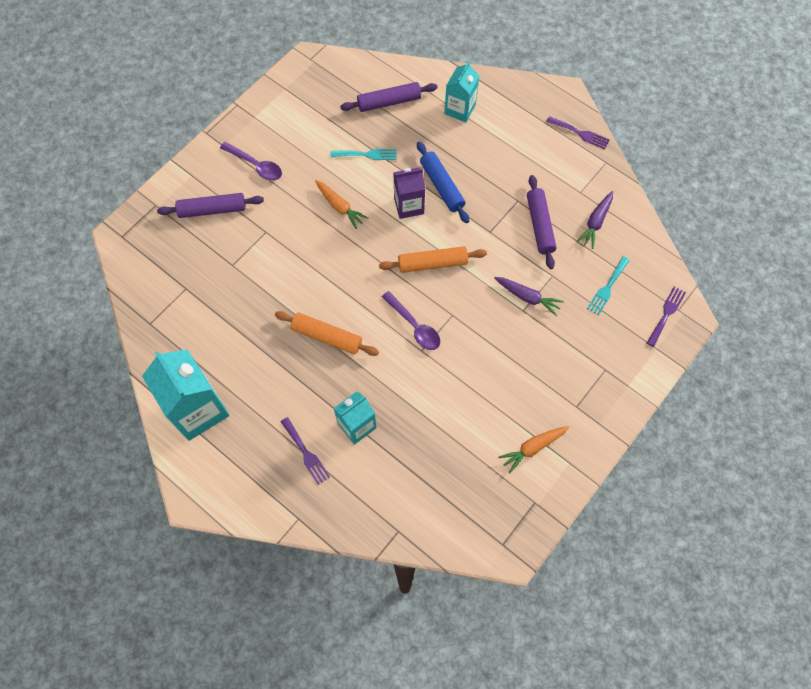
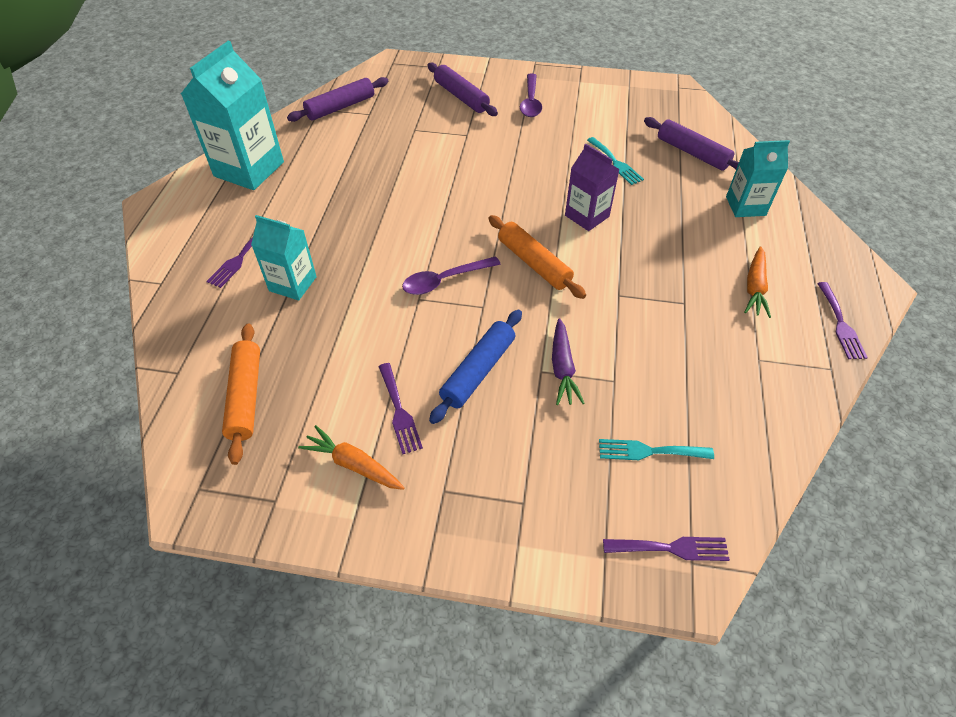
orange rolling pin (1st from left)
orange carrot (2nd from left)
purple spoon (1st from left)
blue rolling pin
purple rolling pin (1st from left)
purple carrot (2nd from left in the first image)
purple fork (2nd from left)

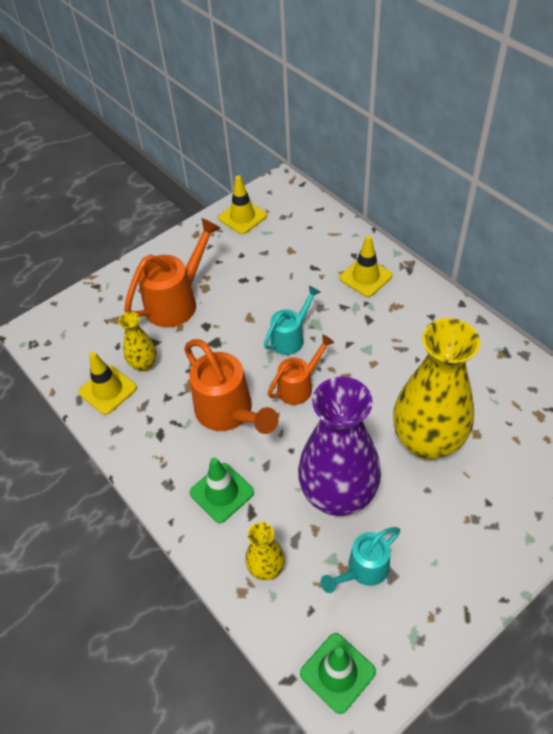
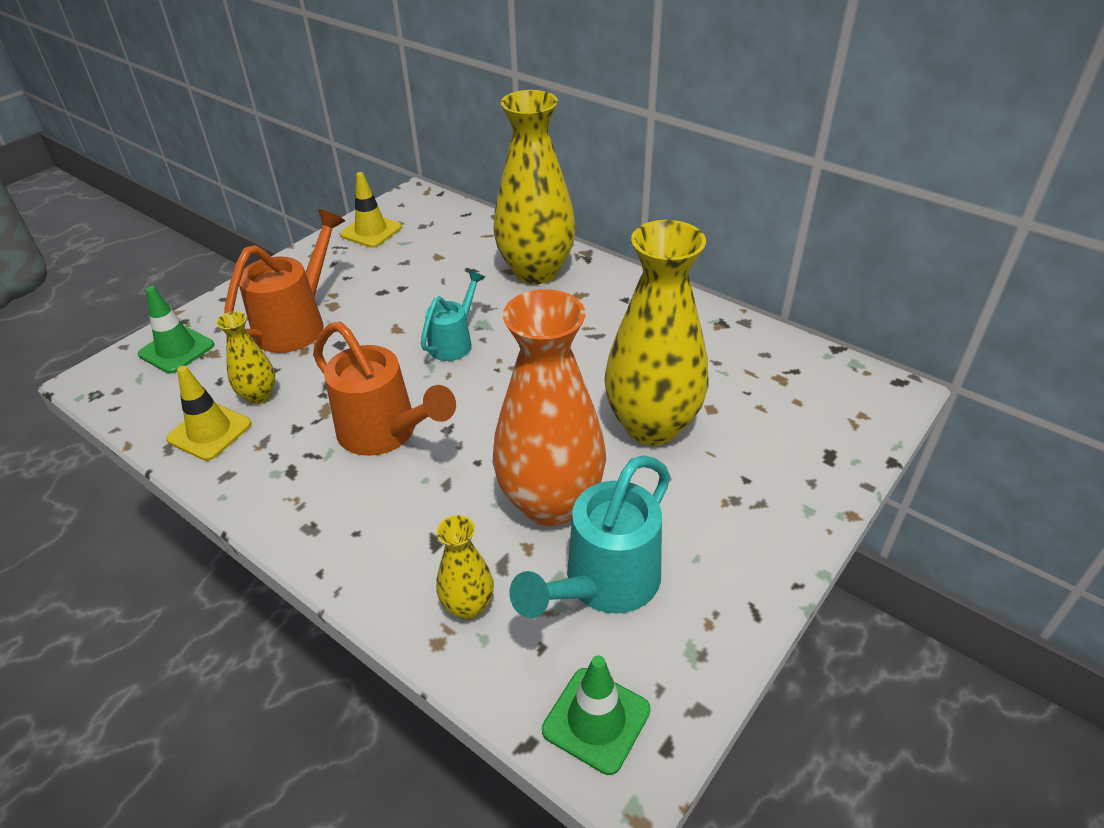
green traffic cone (1st from left)
orange watering can (3rd from left in the first image)
orange vase
turquoise watering can (2nd from left)
yellow vase (3rd from left)

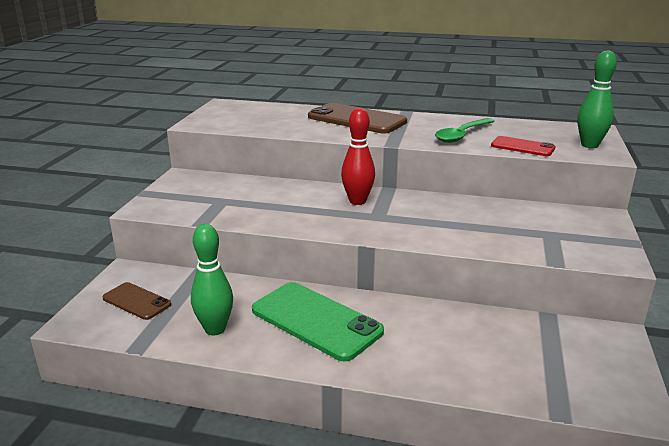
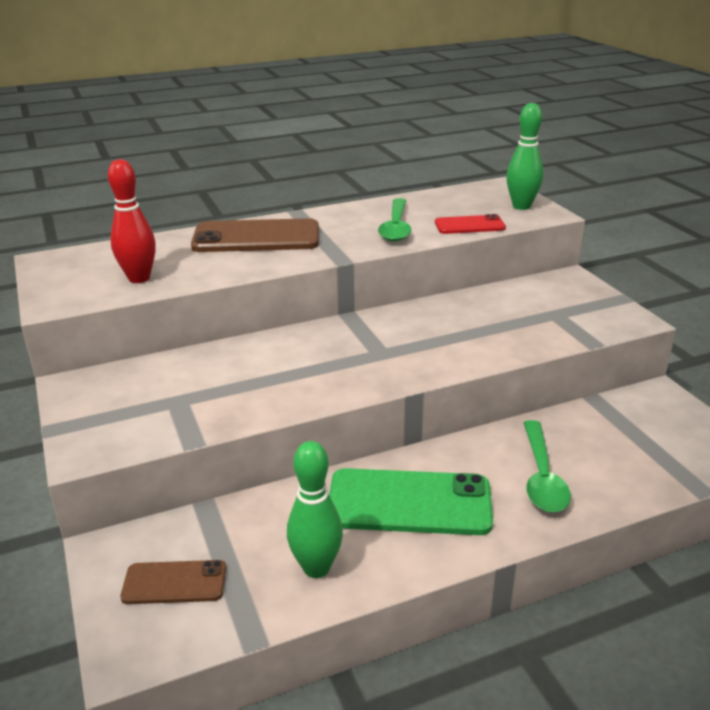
red bowling pin
green spoon (2nd from left)

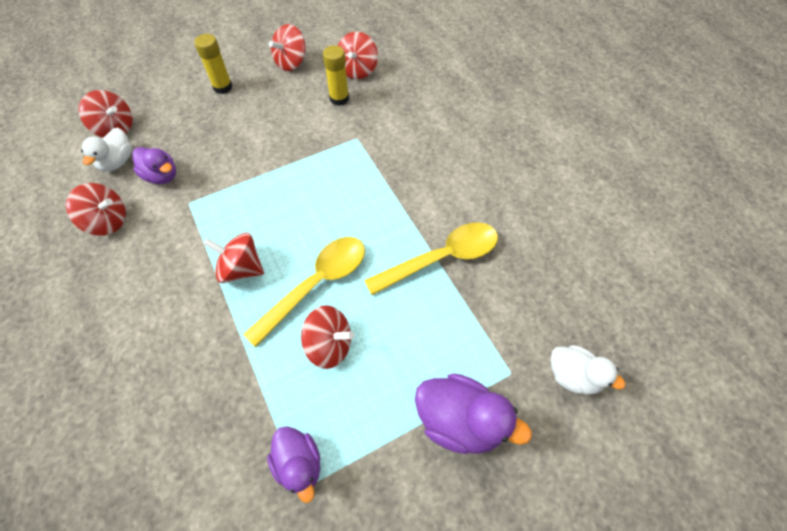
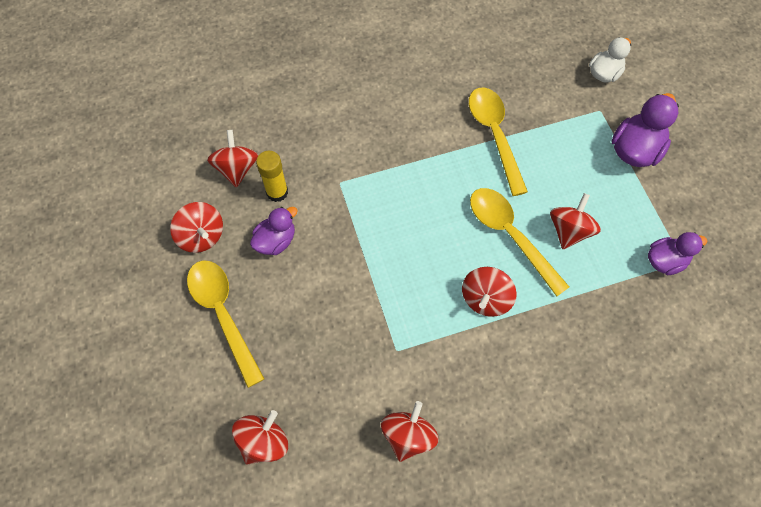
white duck (1st from left in the first image)
purple duck (1st from left)
yellow spoon (1st from left)
red spinning top (2nd from left)

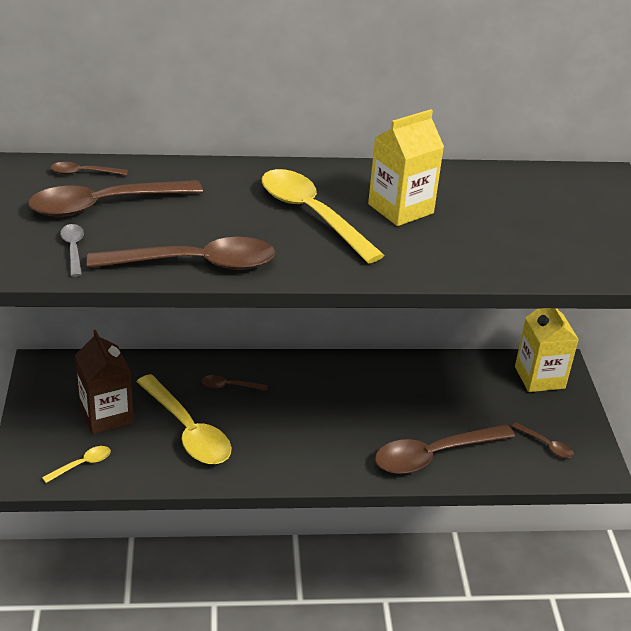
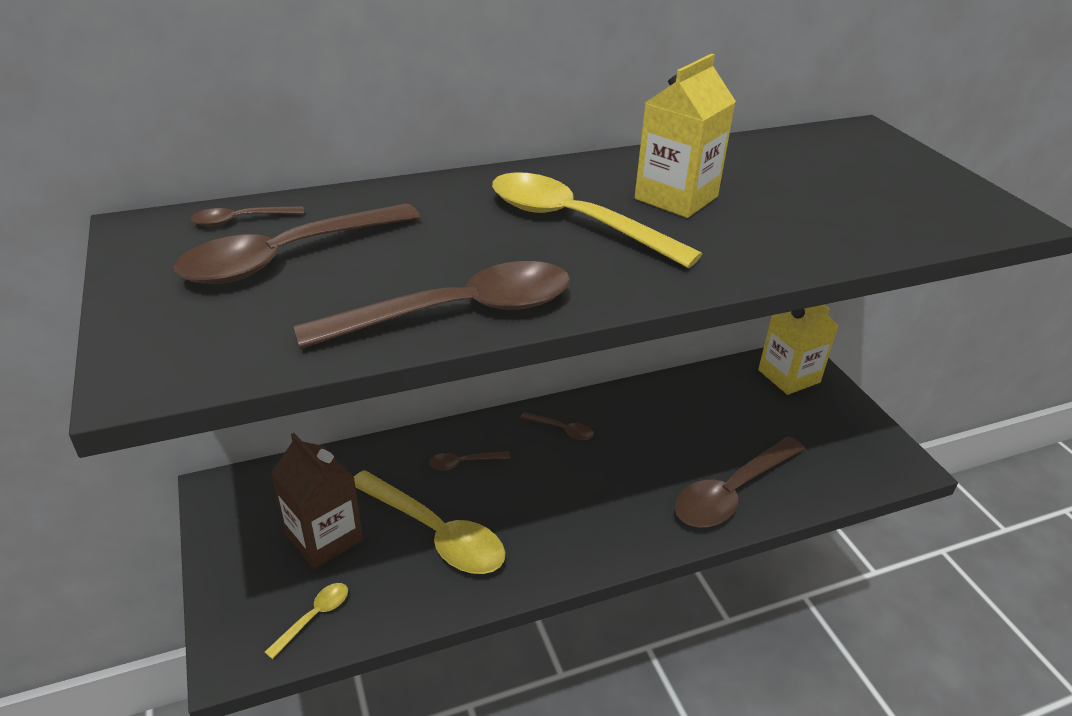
grey spoon
brown spoon (5th from left)

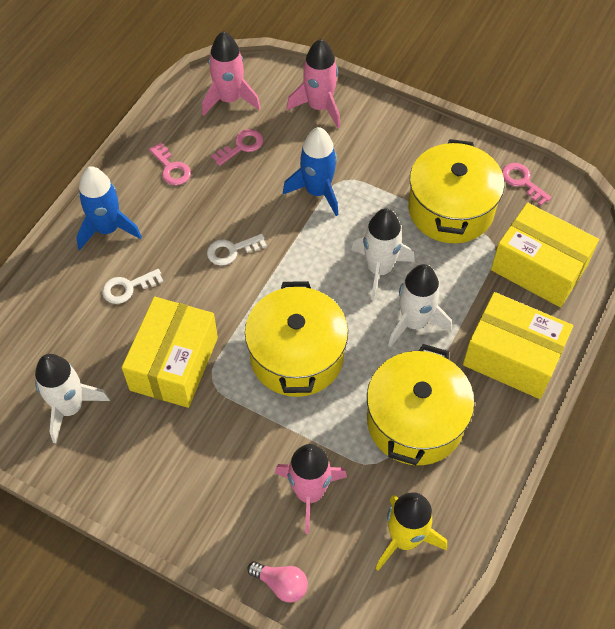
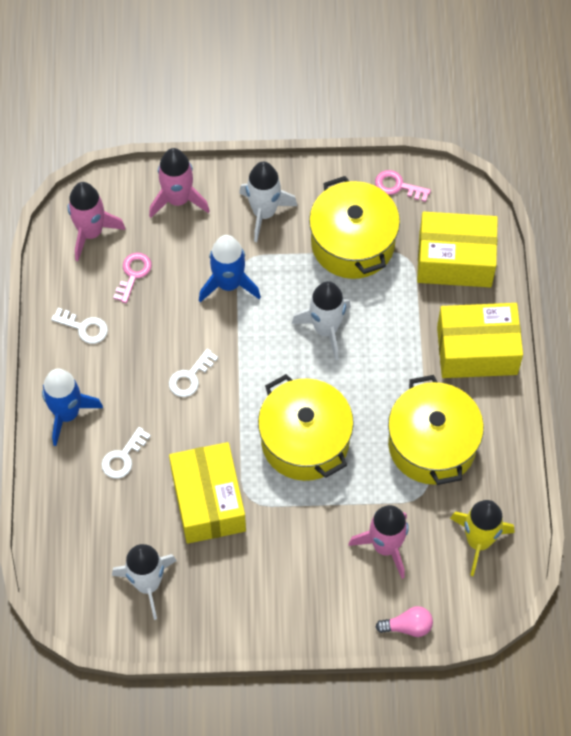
white key (1st from left)
white rocket (2nd from left)

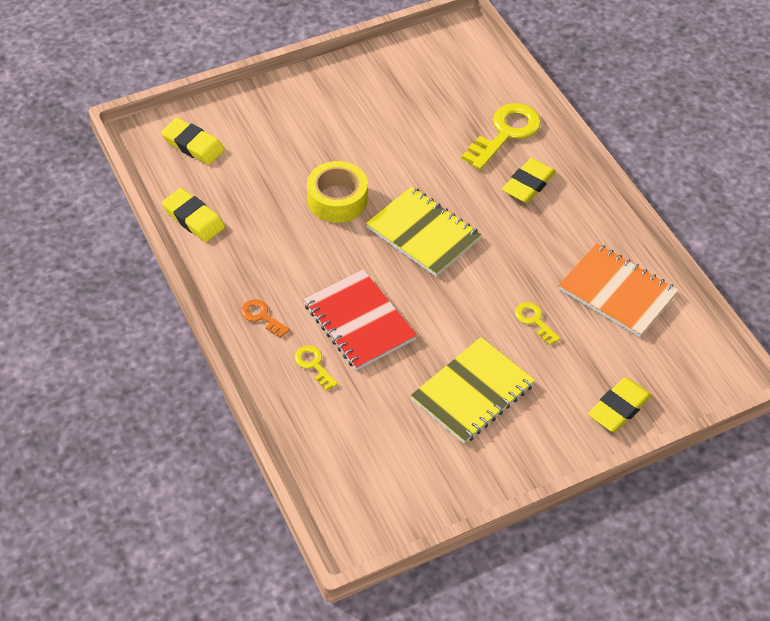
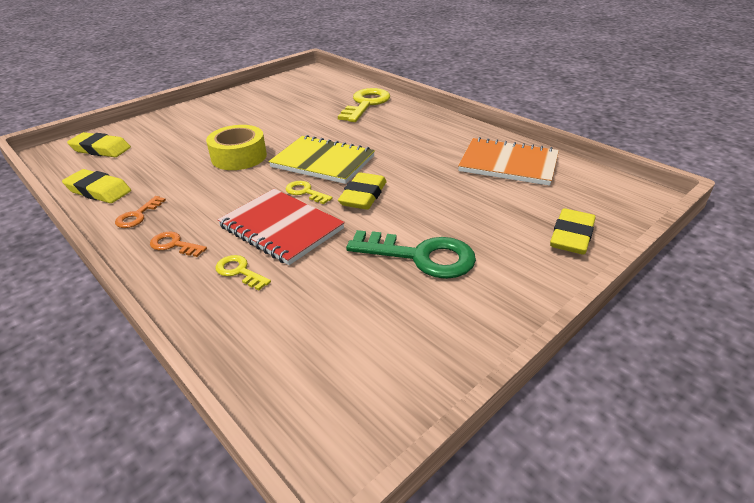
green key
yellow eraser (3rd from left)
yellow key (2nd from left)
orange key (1st from left)

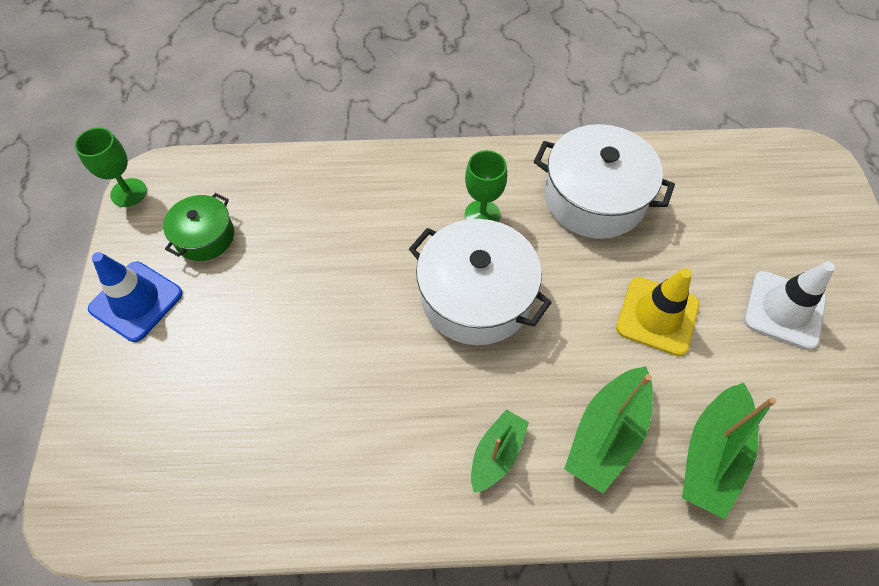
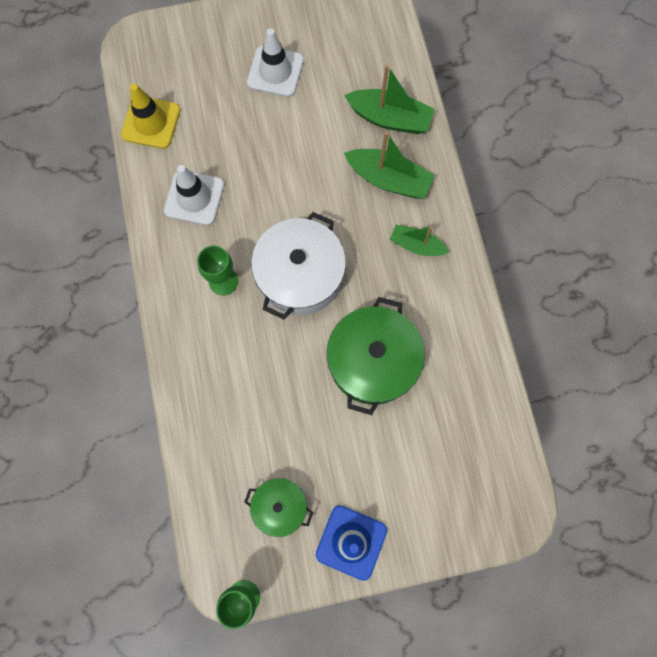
white traffic cone (1st from left)
yellow traffic cone
green pot (2nd from left)

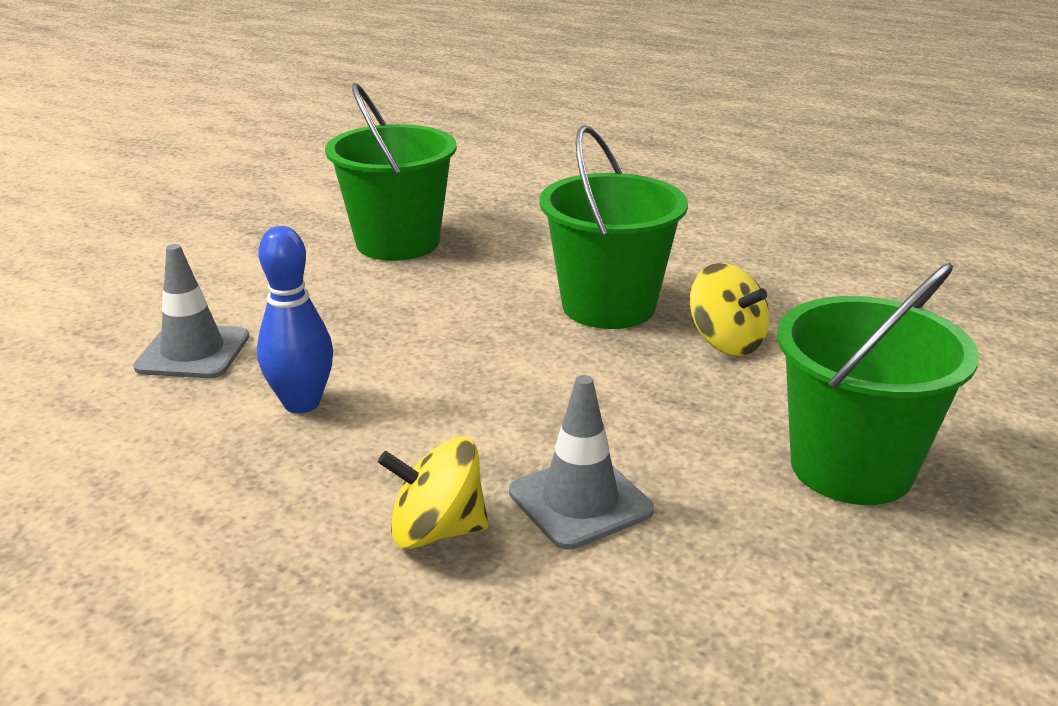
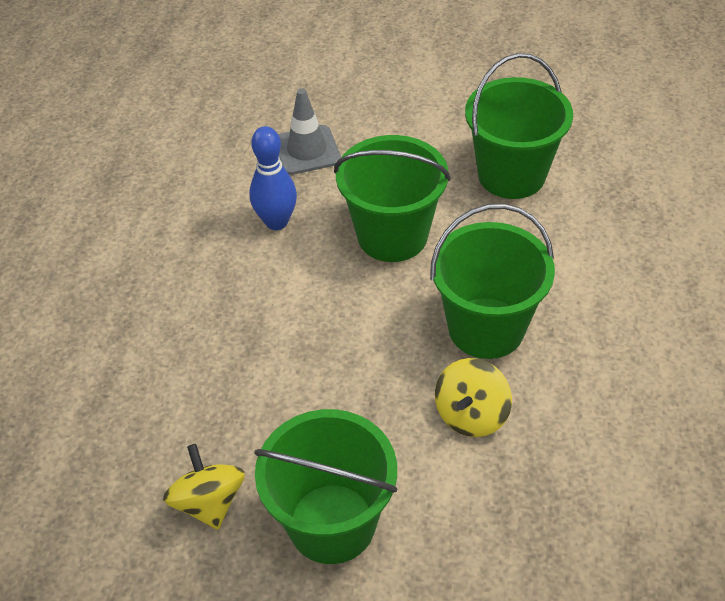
yellow spinning top (1st from left)
grey traffic cone (2nd from left in the first image)
green bucket (2nd from left)

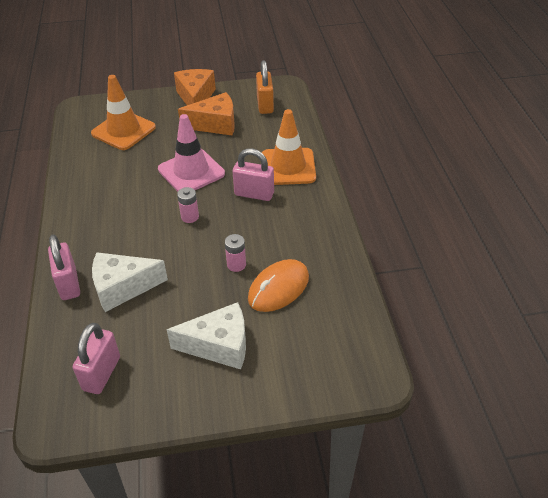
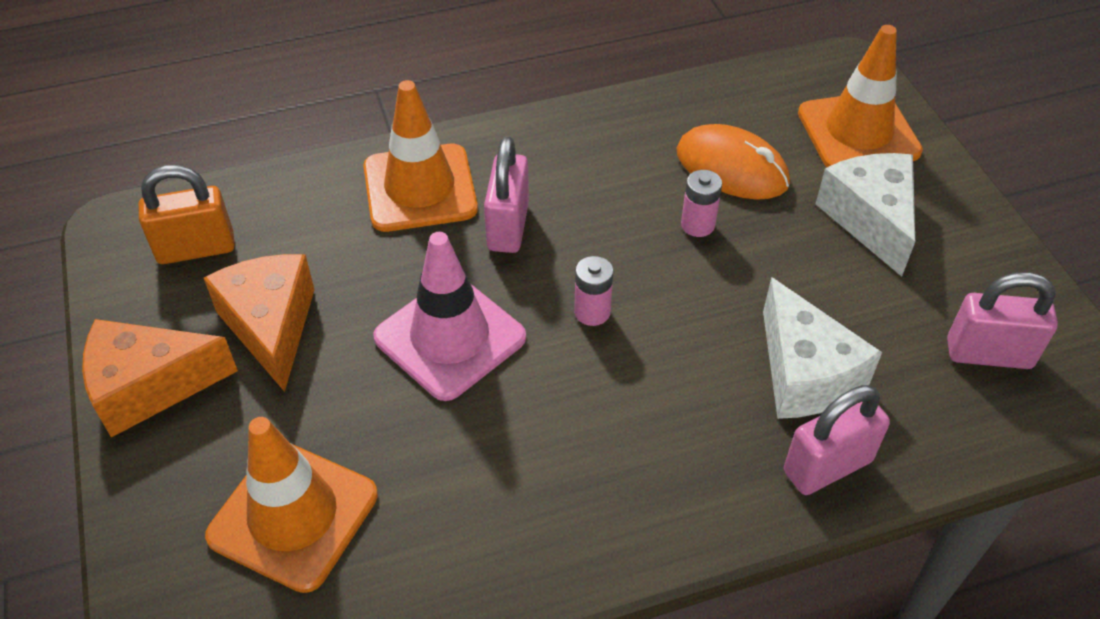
orange traffic cone (3rd from left)

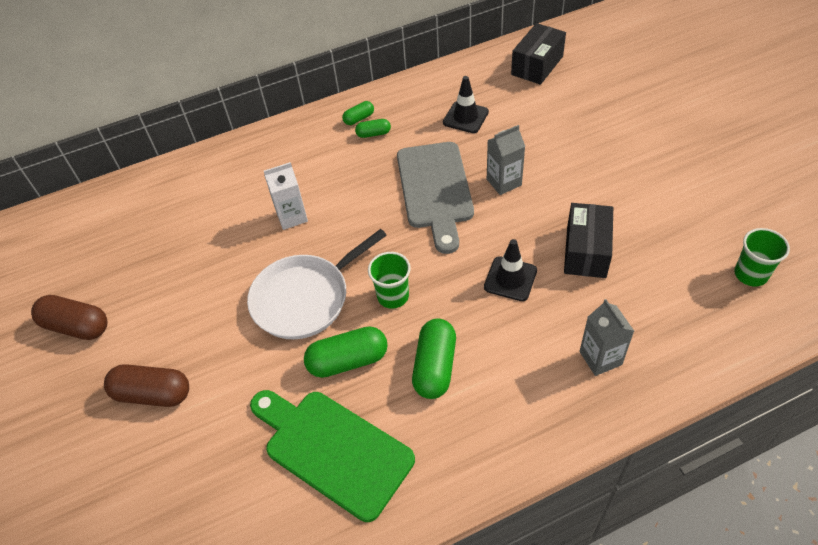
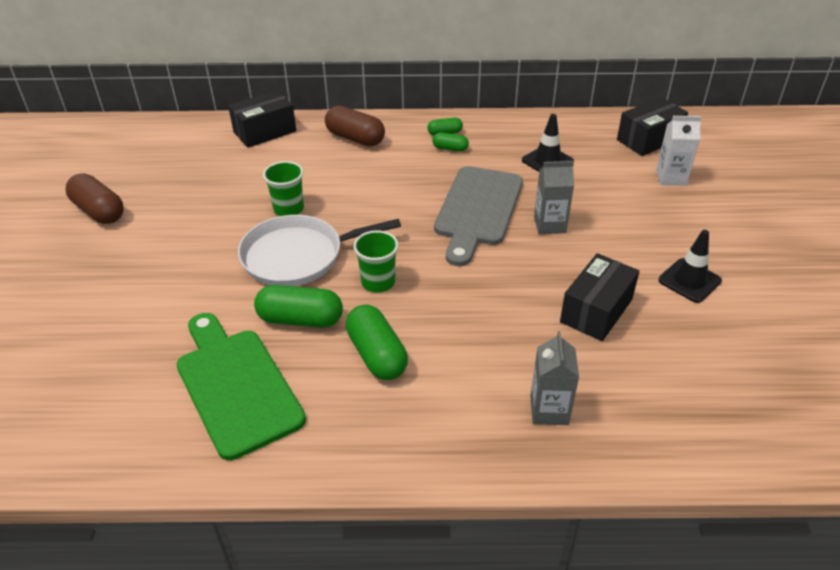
brown capsule (2nd from left)
white carton
green capsule (2nd from left)
black traffic cone (2nd from left)
green cup (1st from left)
black box (1st from left)

